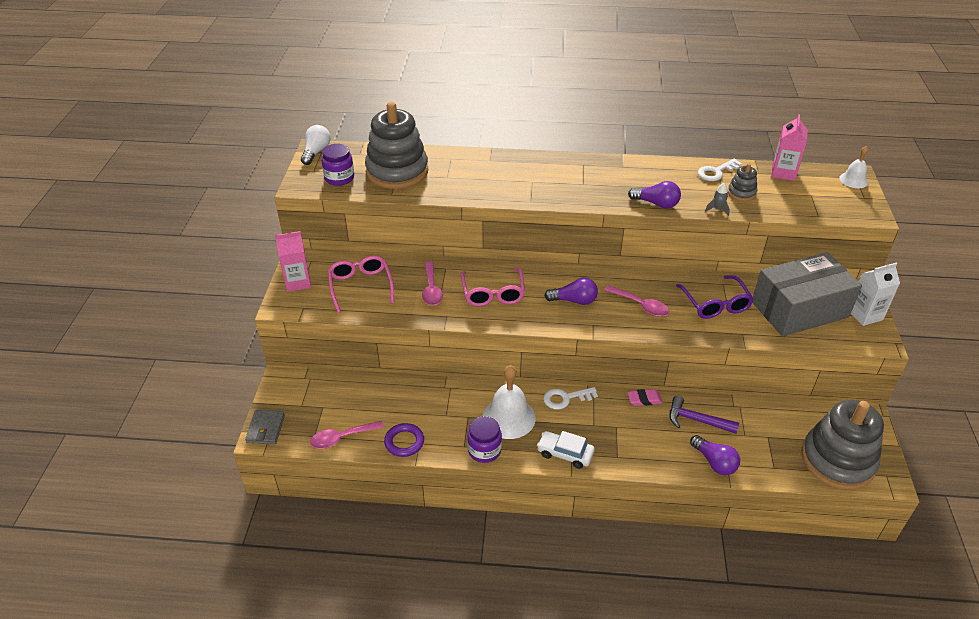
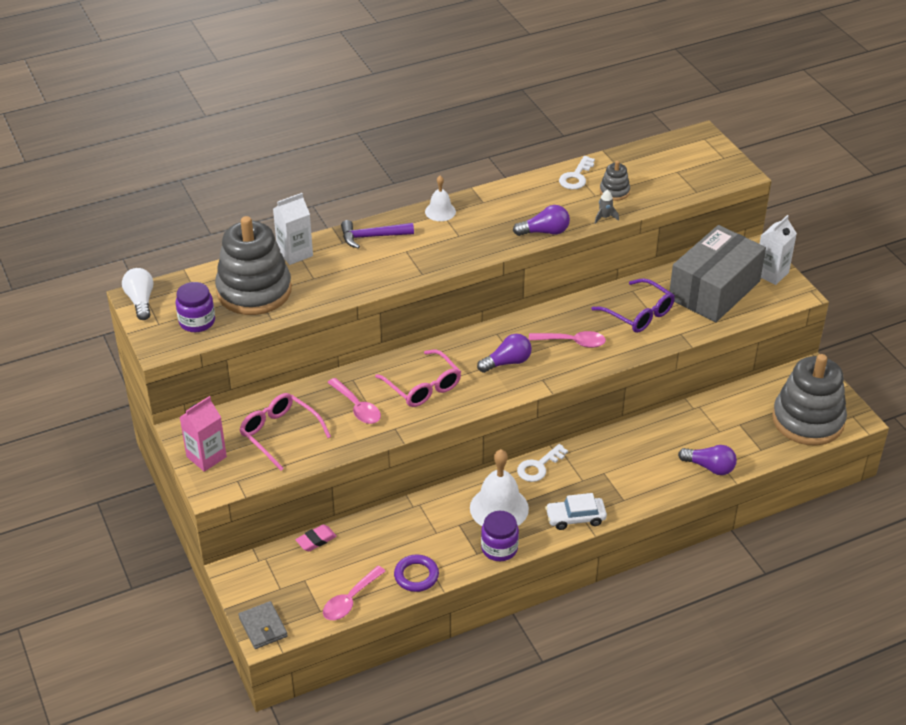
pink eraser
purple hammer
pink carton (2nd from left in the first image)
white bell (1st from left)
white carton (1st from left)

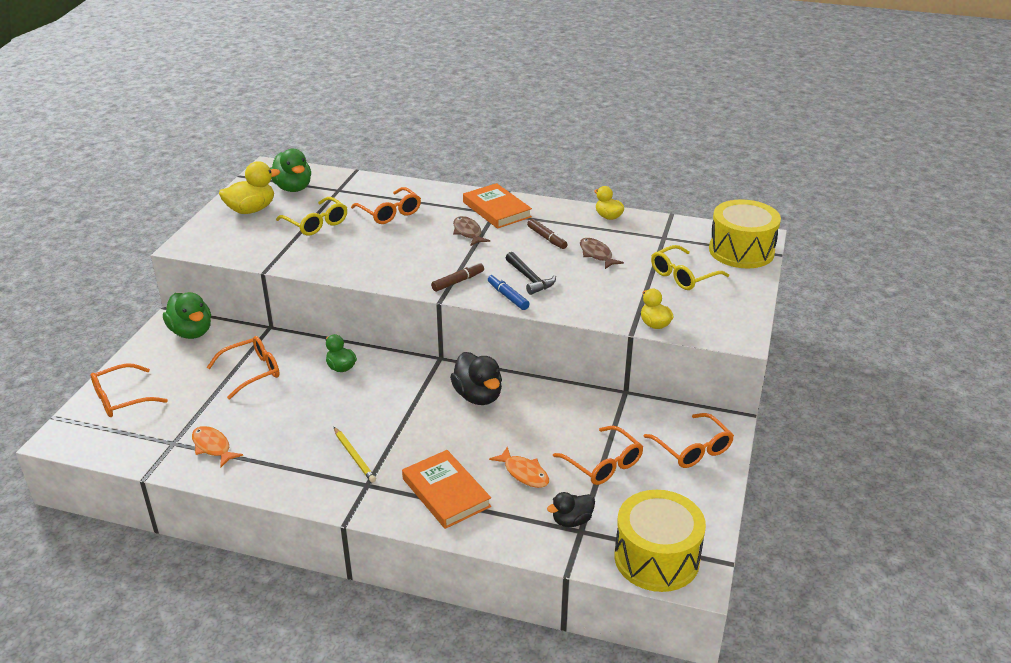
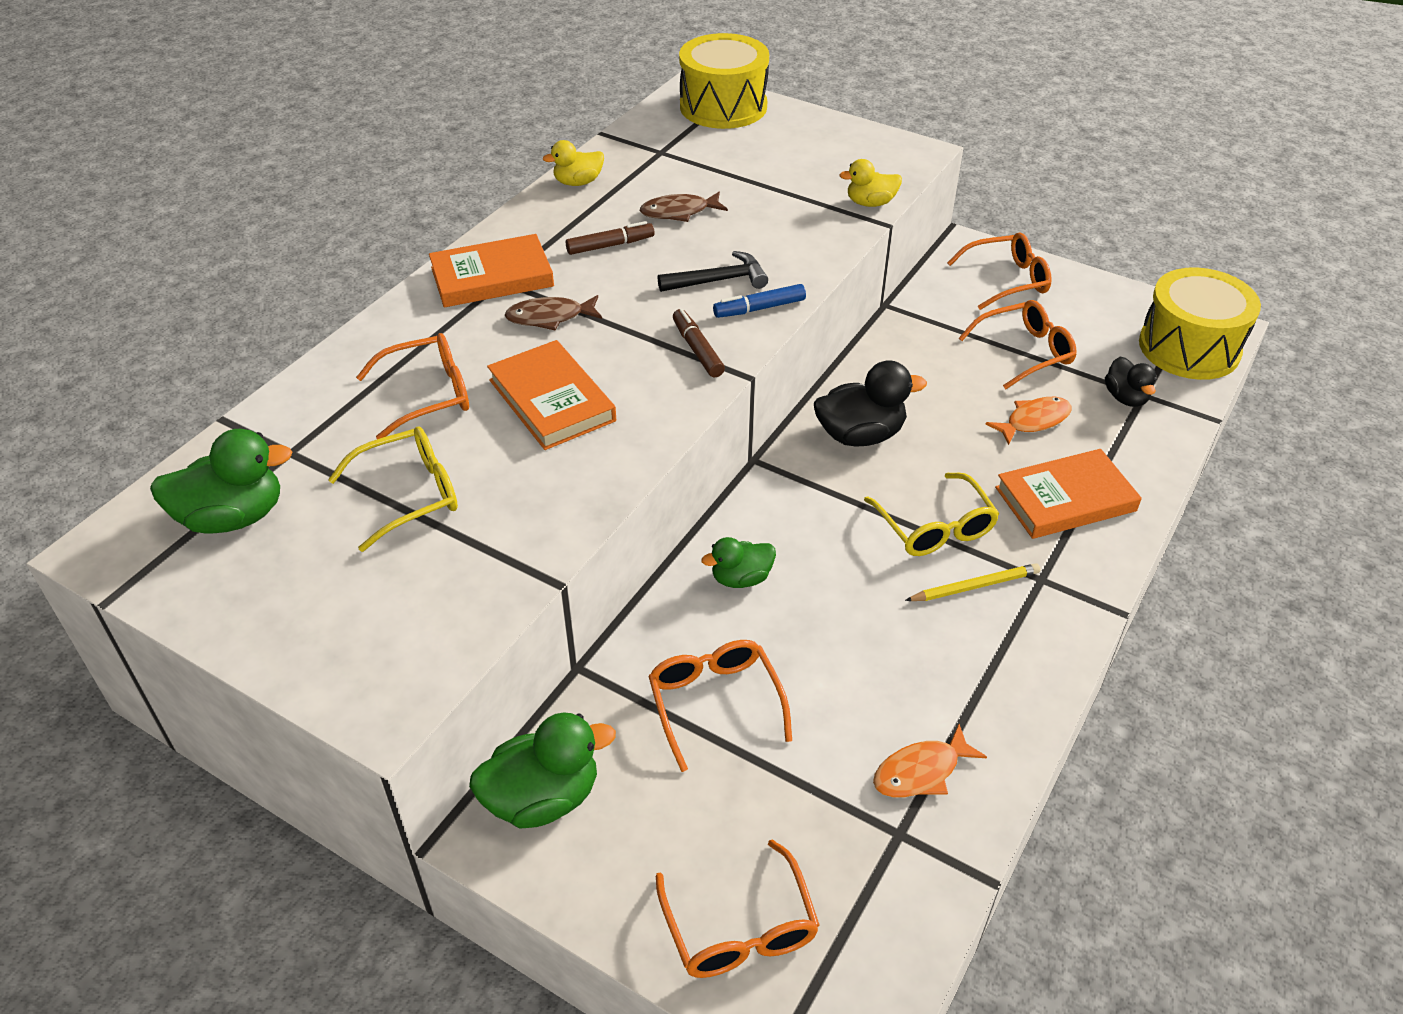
yellow duck (1st from left in the first image)
yellow glasses (2nd from left)
orange book (2nd from left)

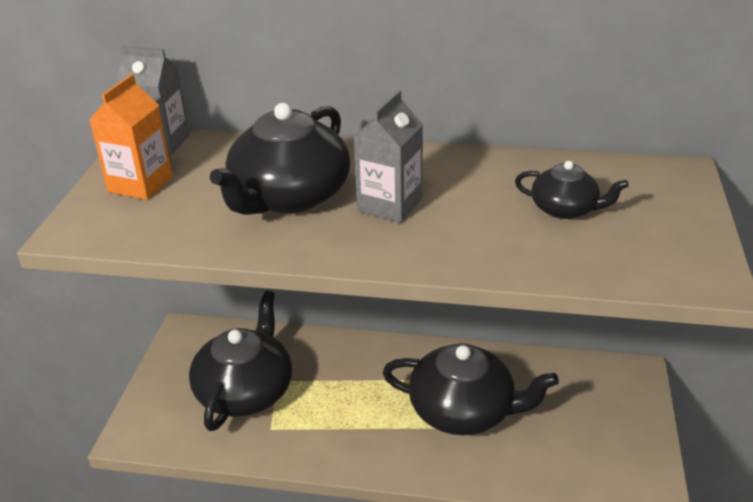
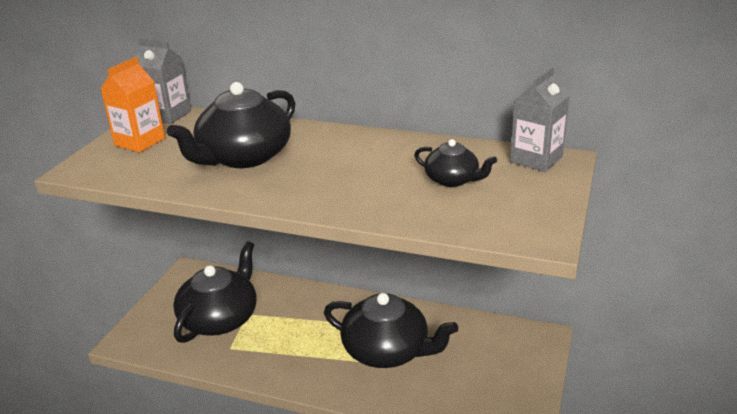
grey carton (2nd from left)

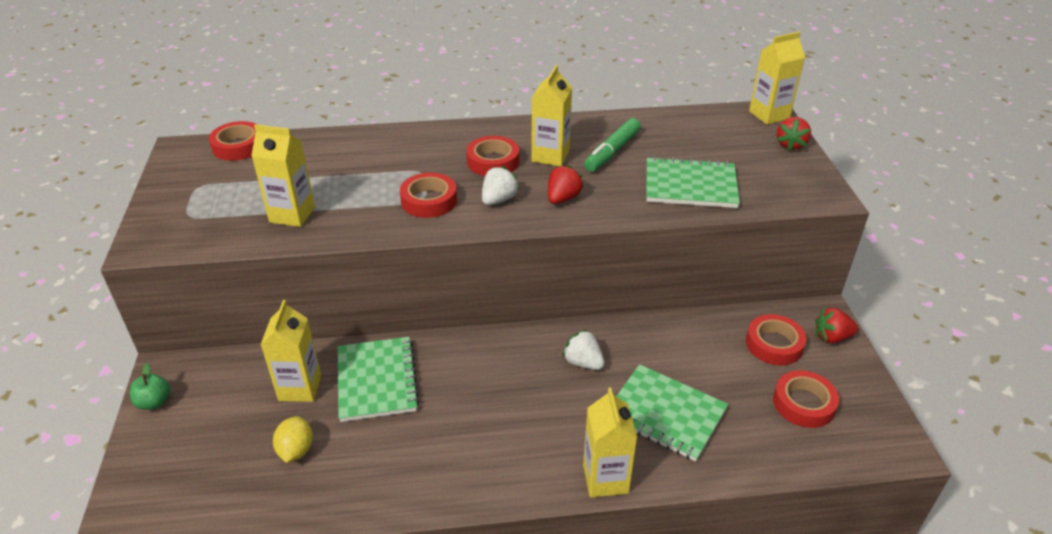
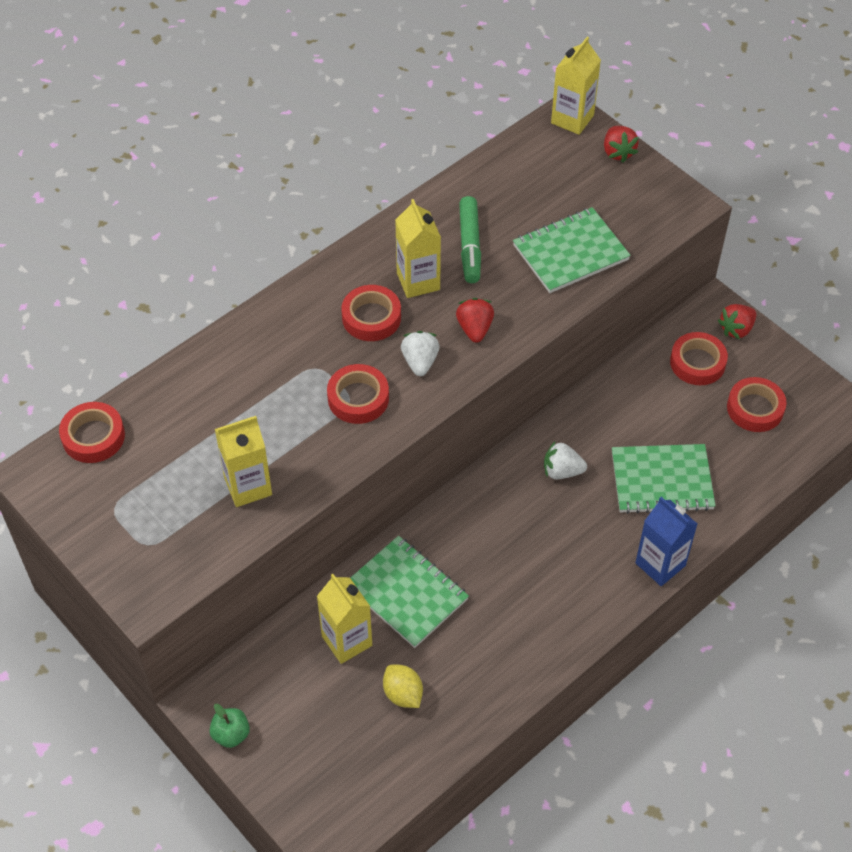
blue carton

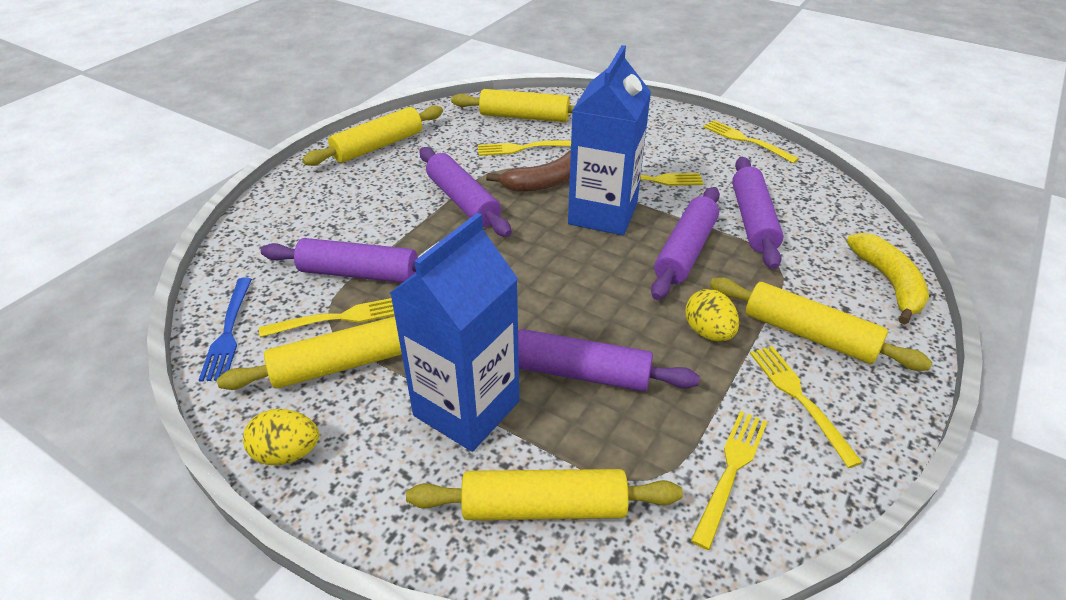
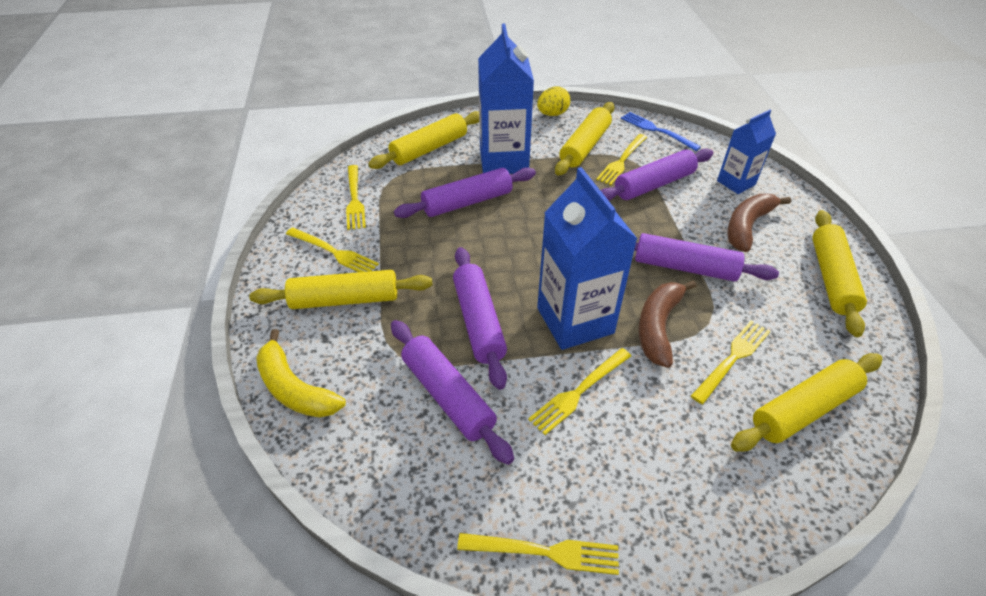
yellow egg (2nd from left in the first image)
blue carton (3rd from left)
brown banana (2nd from left)

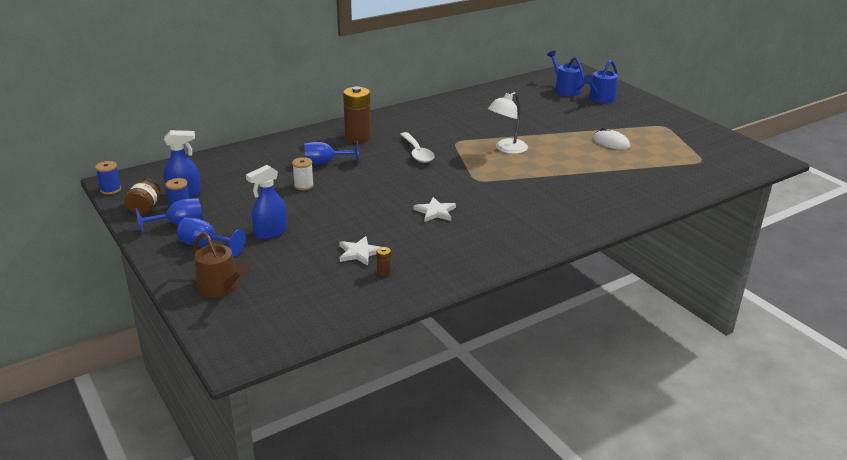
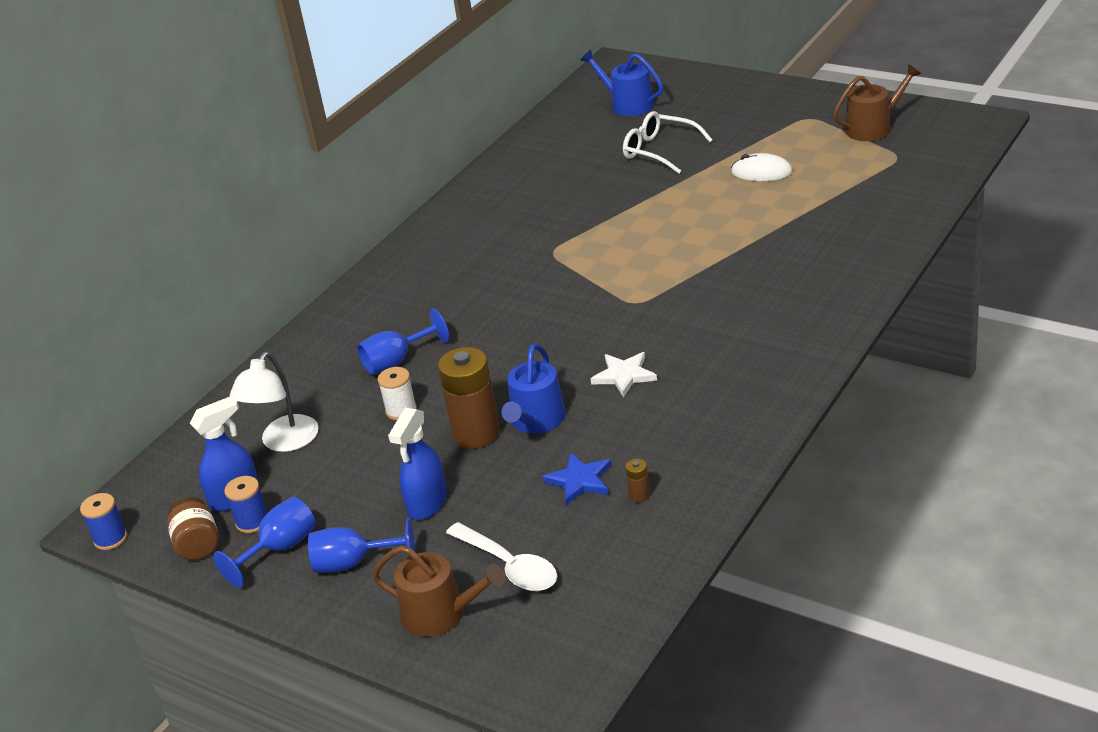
blue star
brown battery (1st from left)
white spoon
white lamp
blue watering can (1st from left)
white glasses
brown watering can (2nd from left)

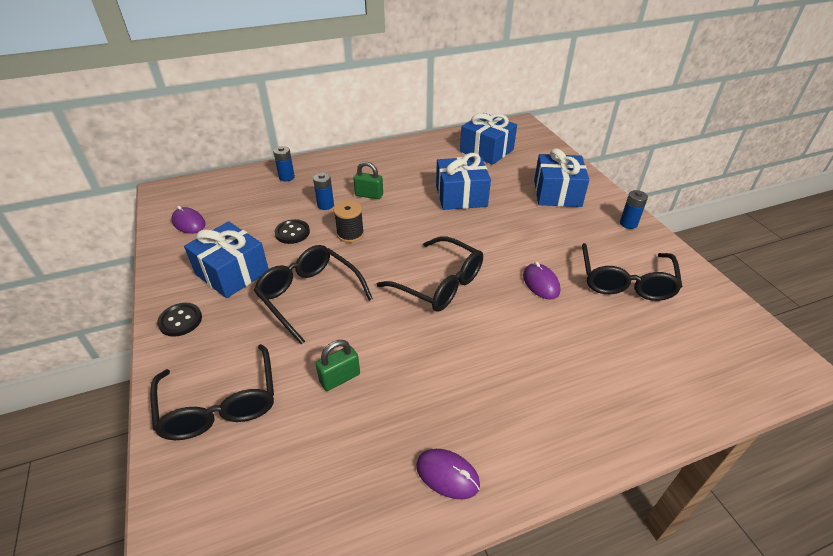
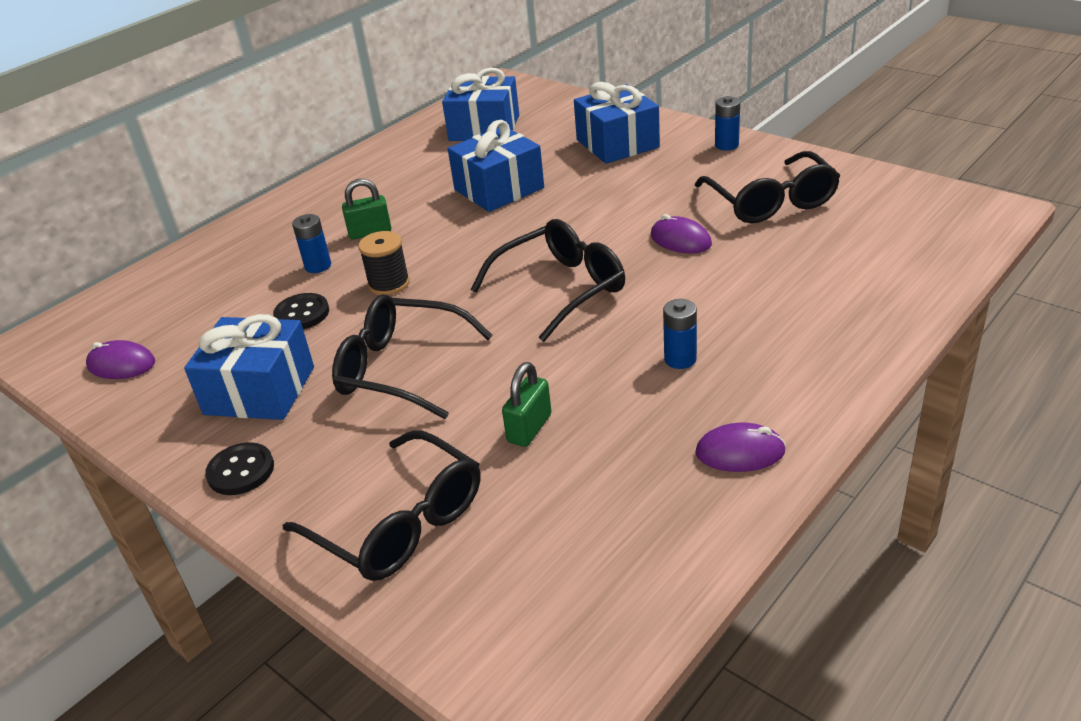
blue battery (2nd from left)
black glasses (3rd from left)

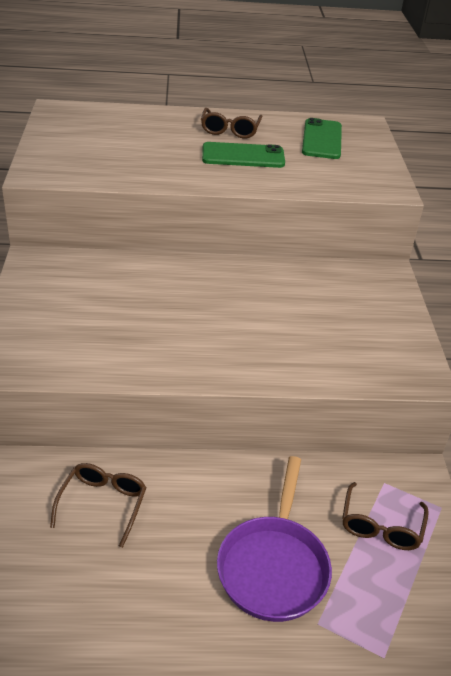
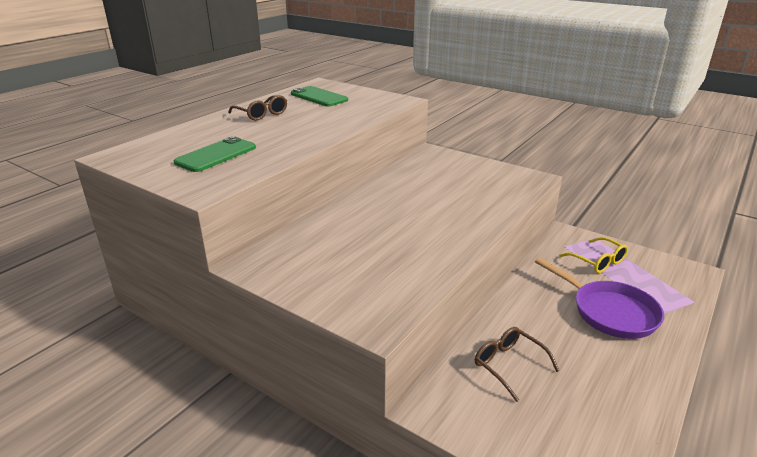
green phone (1st from left)
yellow glasses

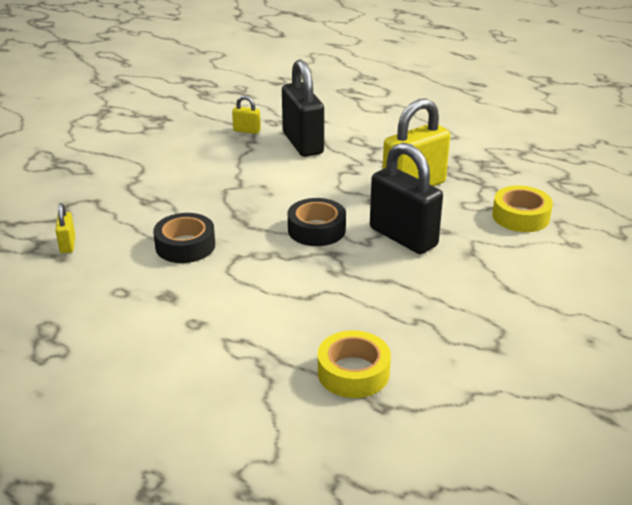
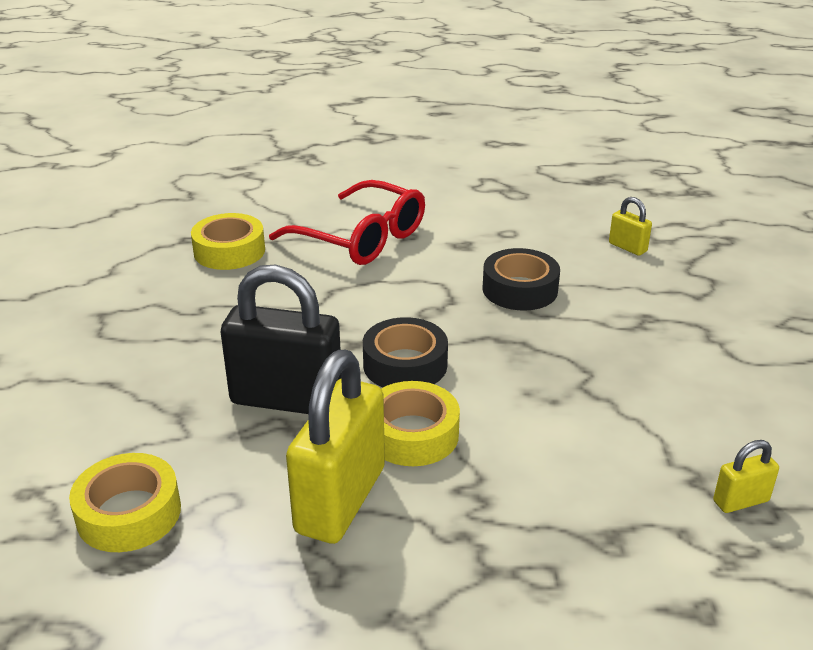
black padlock (1st from left in the first image)
red glasses
yellow tape (3rd from left)

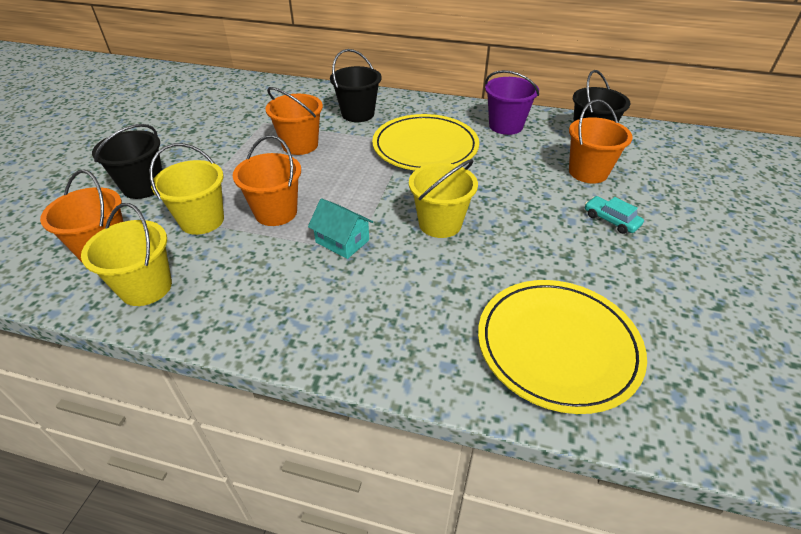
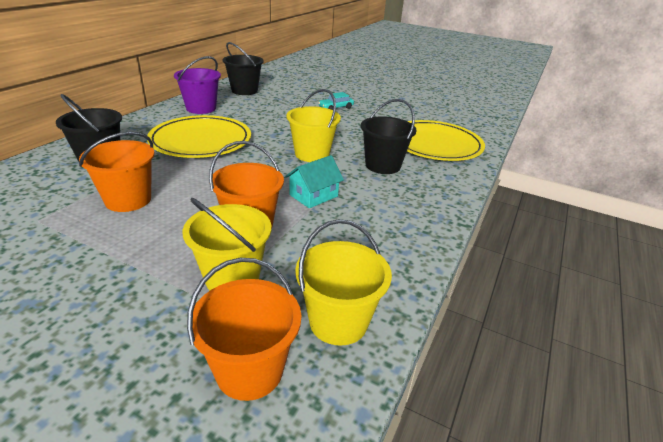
black bucket (3rd from left)
orange bucket (4th from left in the first image)

